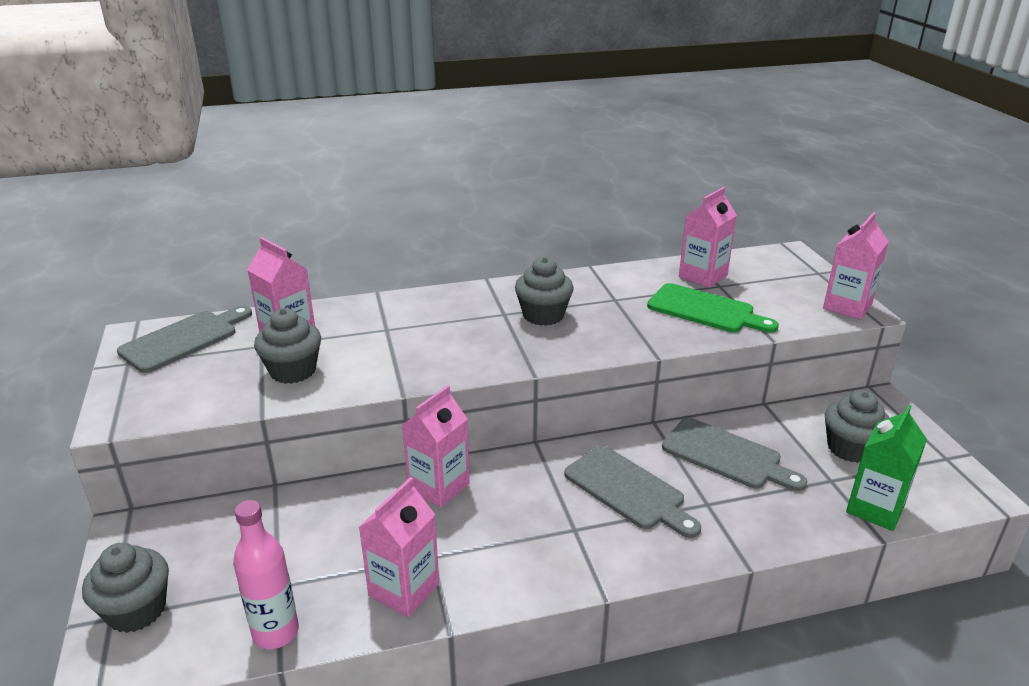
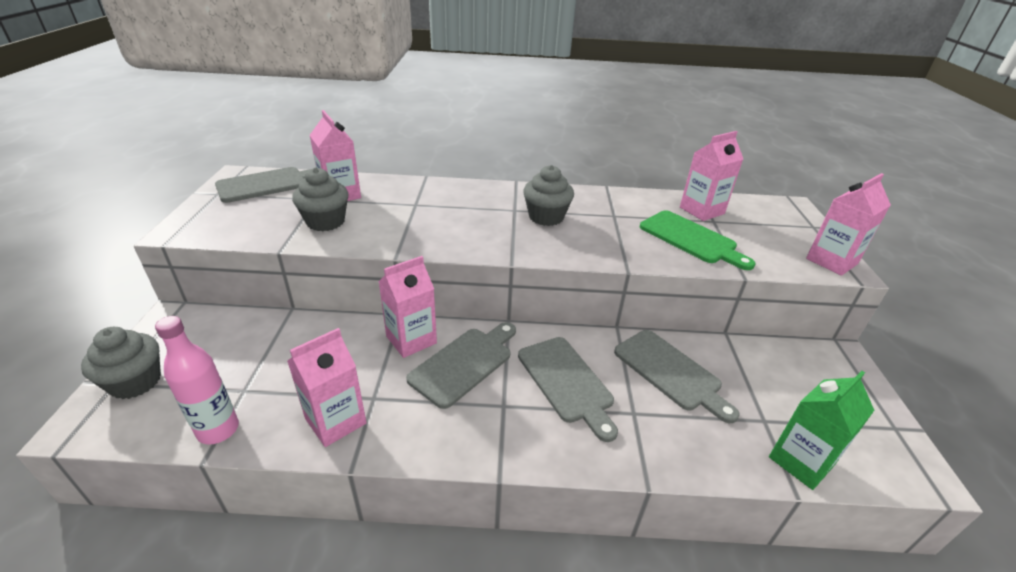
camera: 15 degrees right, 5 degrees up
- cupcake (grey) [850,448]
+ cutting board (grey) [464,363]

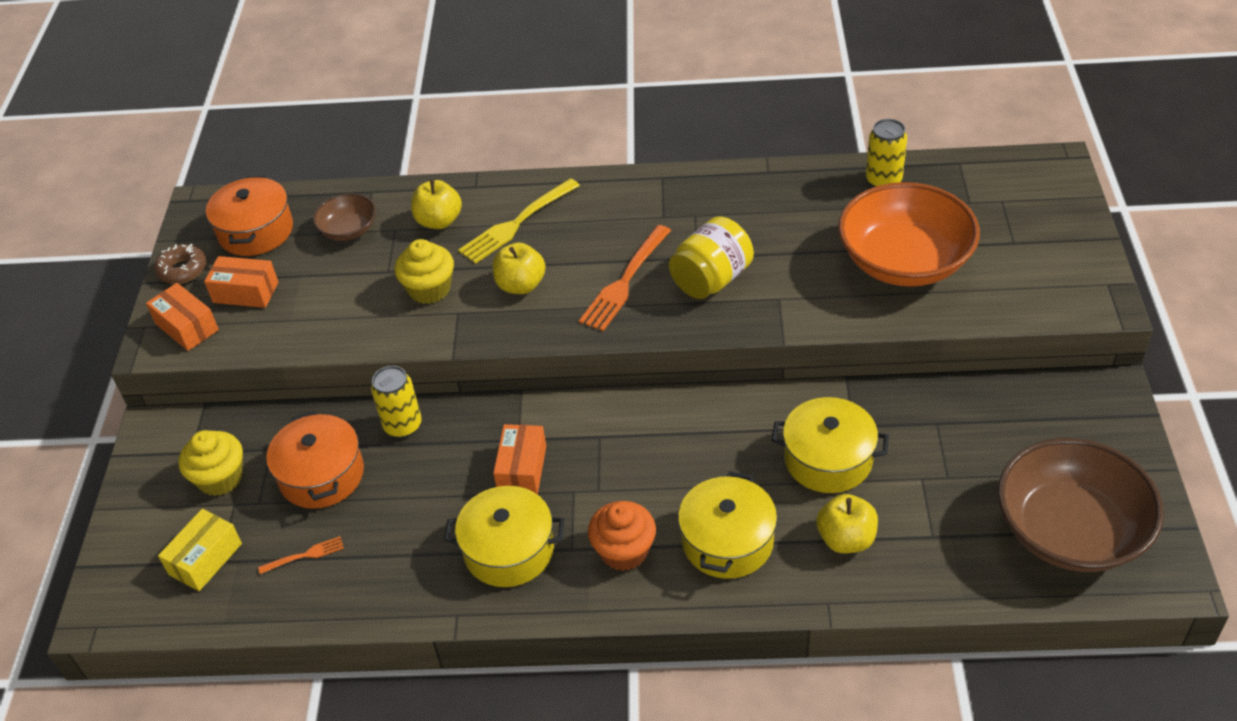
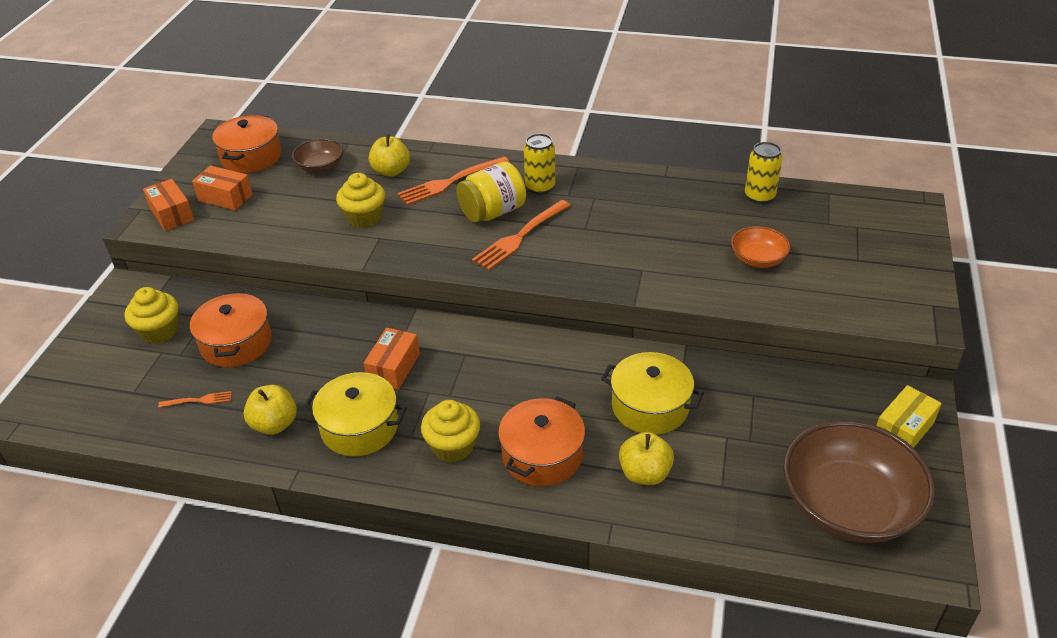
camera: 10 degrees right, 5 degrees down
~ fork (yellow) [516,223] to fork (orange) [450,182]
~ bowl (orange) [904,261] = [758,259] x0.49
~ jar (yellow) [711,279] to [492,212]
~ apple (yellow) [521,285] to [274,424]
- donut (brown) [182,270]
~ can (yellow) [403,426] to [540,187]
~ pot (yellow) [727,541] to pot (orange) [542,455]
~ cupcake (orange) [624,551] to cupcake (yellow) [453,446]
~ box (yellow) [205,559] to [903,429]

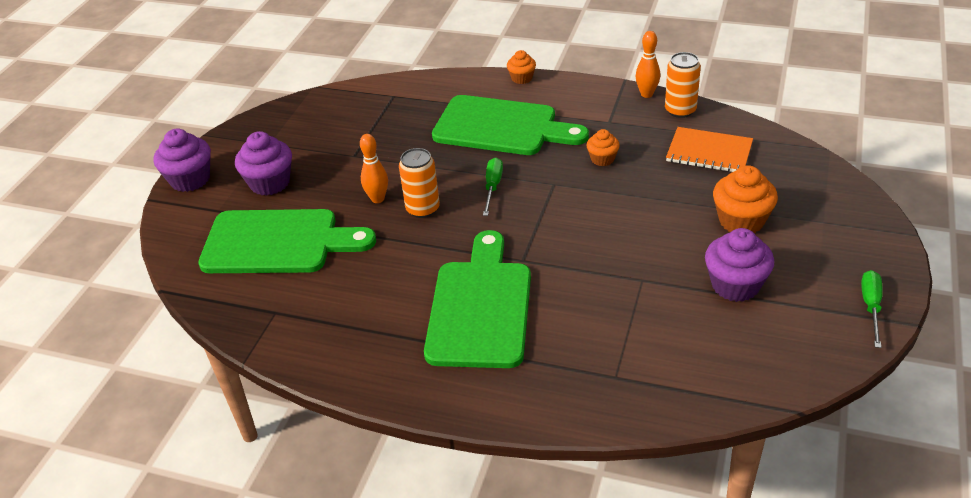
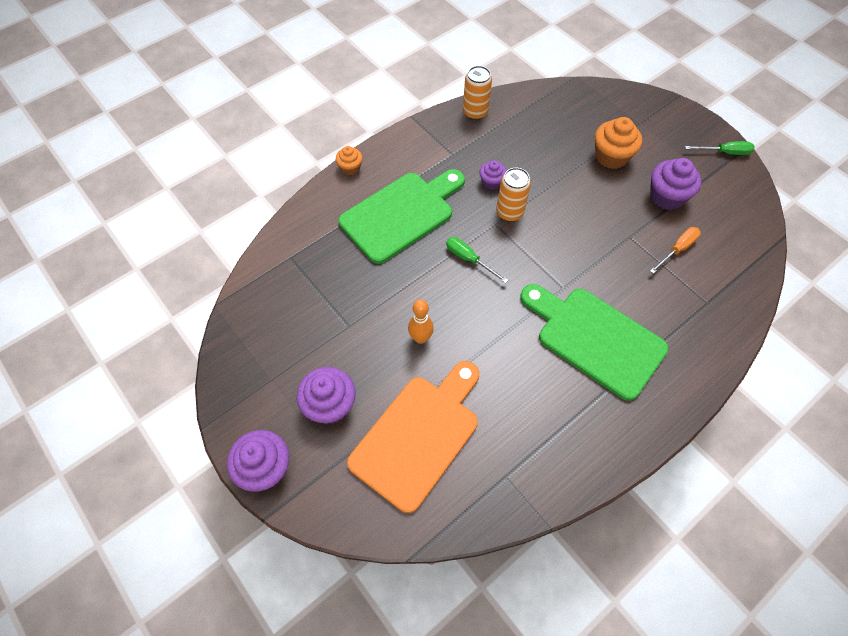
camera: 60 degrees left, 20 degrees up
- bowling pin (orange) [646,94]
- notebook (orange) [709,152]
~ cupcake (orange) [602,159] to cupcake (purple) [491,182]
~ can (orange) [423,209] to [509,212]
~ cutting board (green) [278,242] to cutting board (orange) [419,436]
~ screwdriver (green) [871,307] = [724,152] 135 degrees clockwise
+ screwdriver (orange) [677,249]

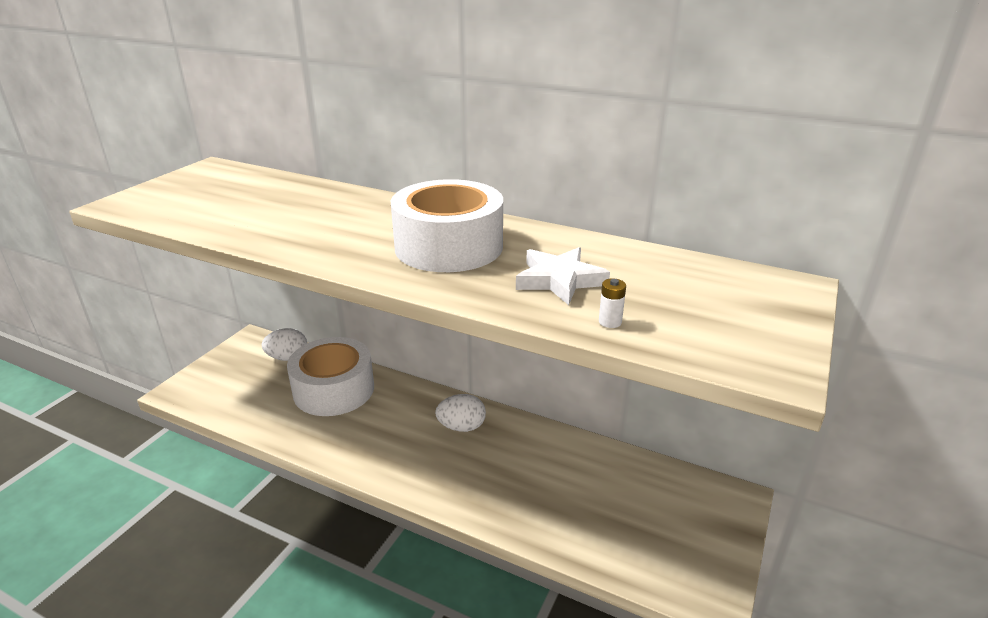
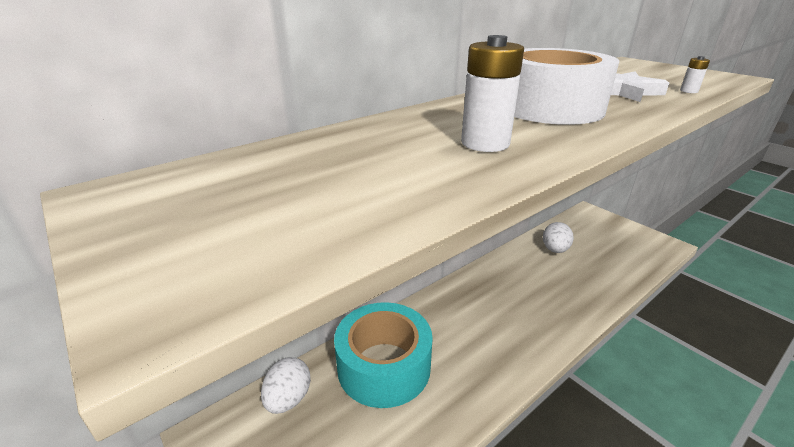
camera: 65 degrees left, 0 degrees up
~ tape (white) [334,390] to tape (turquoise) [384,366]
~ egg (white) [461,427] to [555,250]
+ battery (white) [485,143]

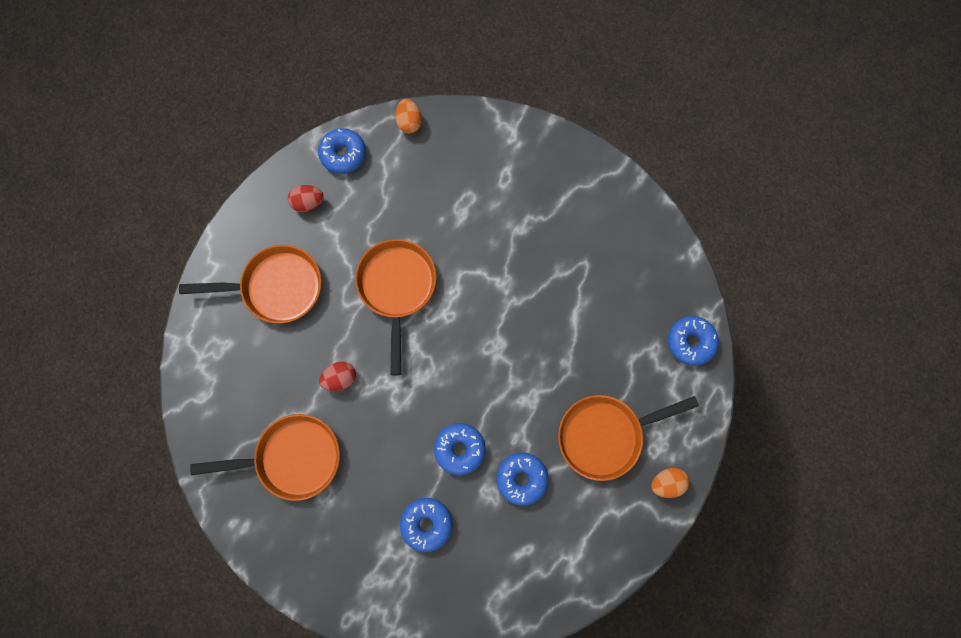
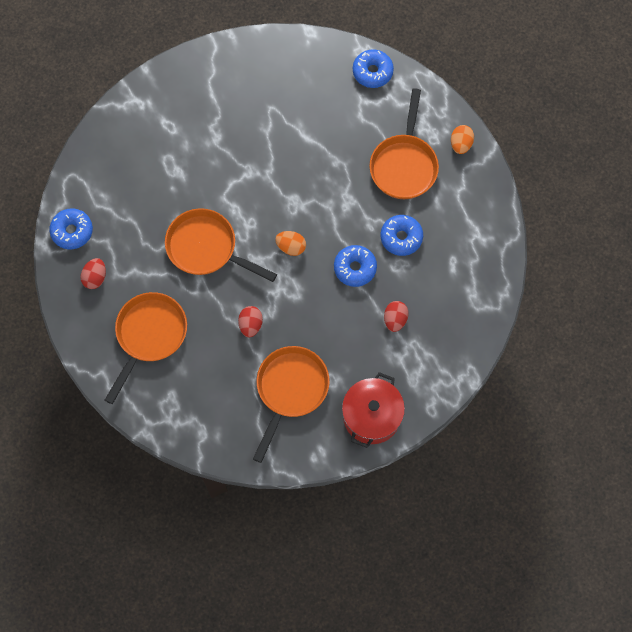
camera: 60 degrees left, 5 degrees down
~ egg (orange) [409,122] to [291,247]
~ donut (blue) [426,524] to egg (red) [395,319]
+ pot (red) [371,416]

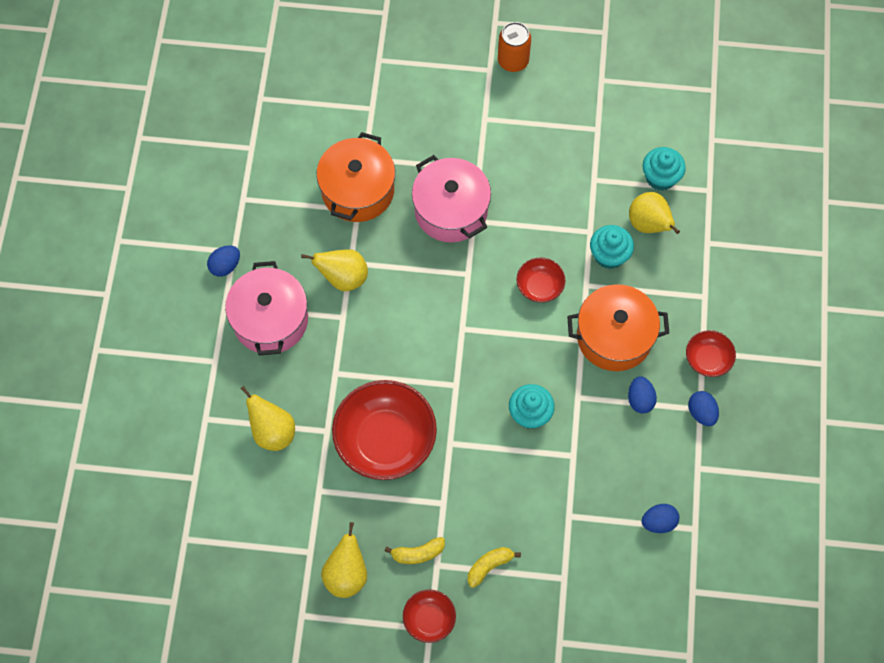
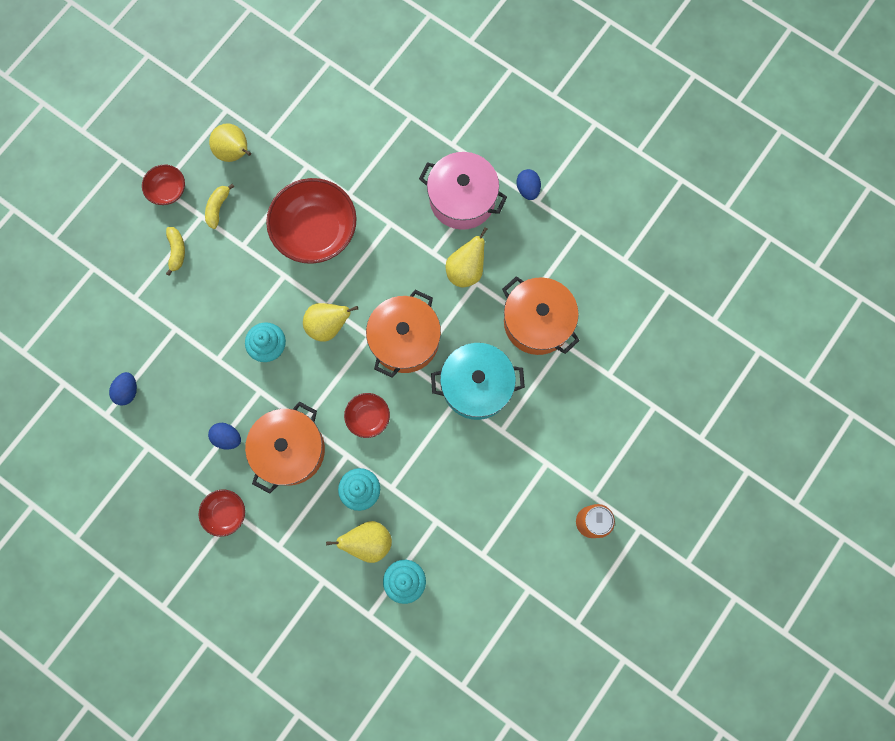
camera: 120 degrees right, 10 degrees up
~ pot (pink) [451,210] to pot (turquoise) [476,386]
~ pear (yellow) [272,432] to [328,326]
- egg (blue) [701,413]
+ pot (orange) [405,340]

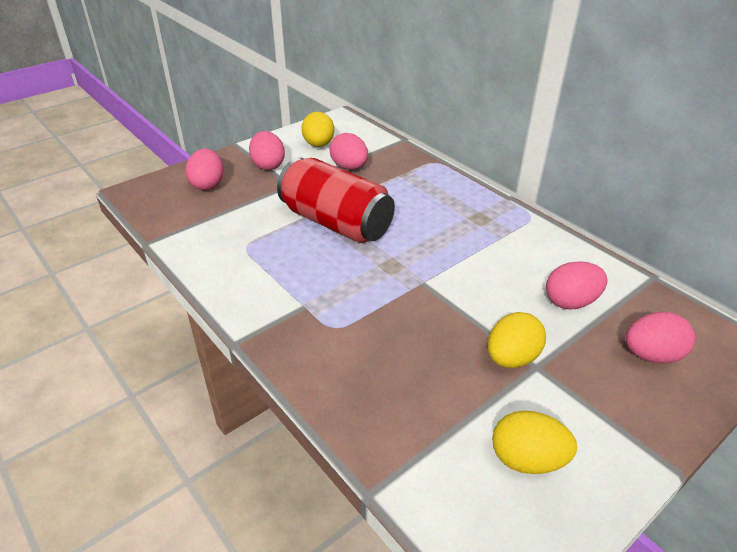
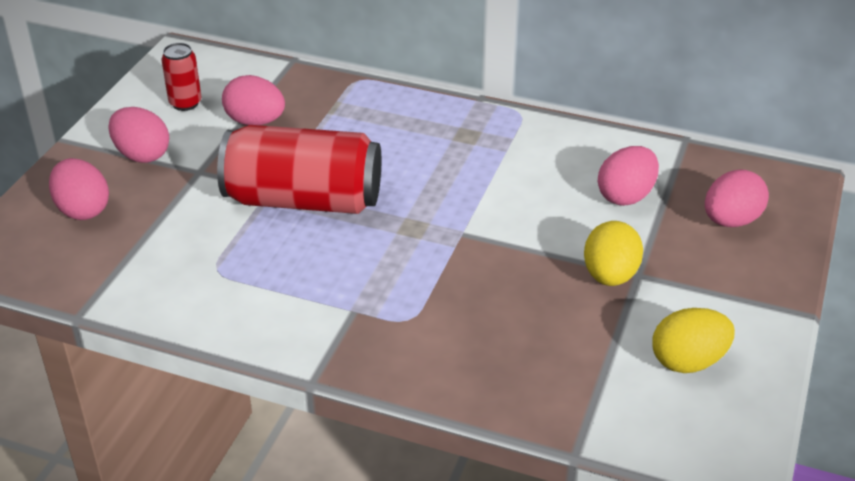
camera: 30 degrees left, 0 degrees up
~ egg (yellow) [318,145] to can (red) [185,103]

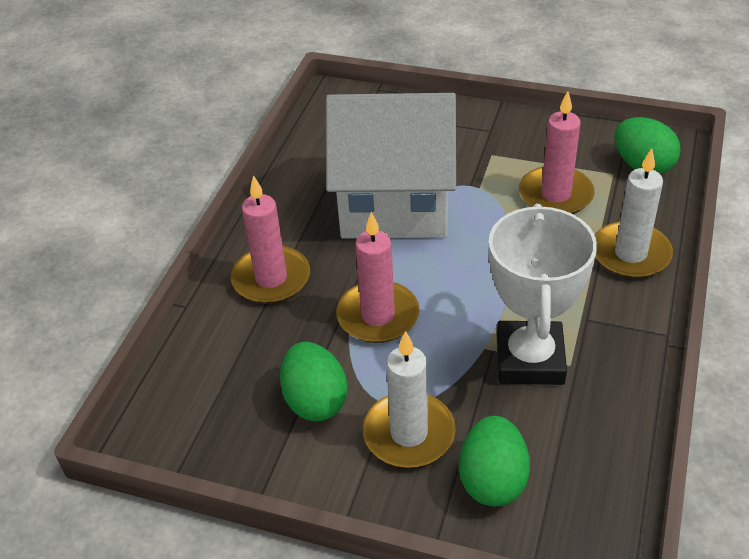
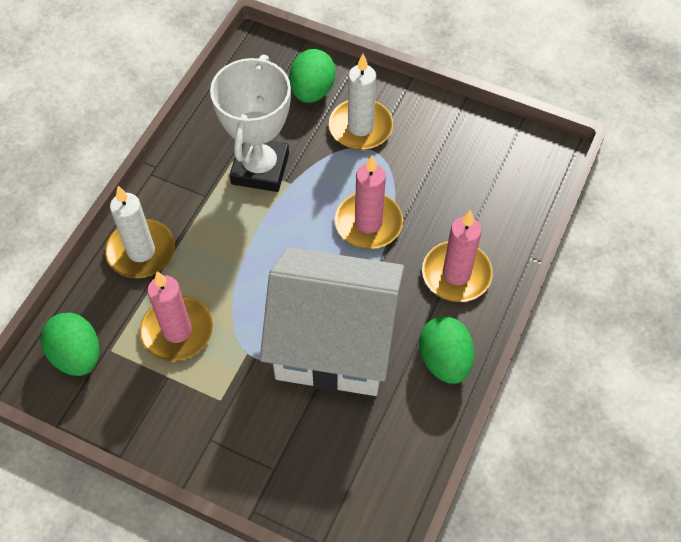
camera: 175 degrees left, 15 degrees up
~ egg (green) [315,401] to [444,360]

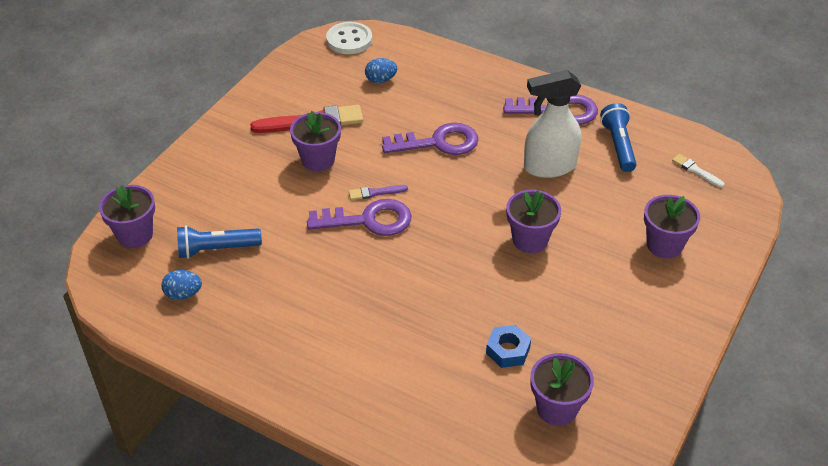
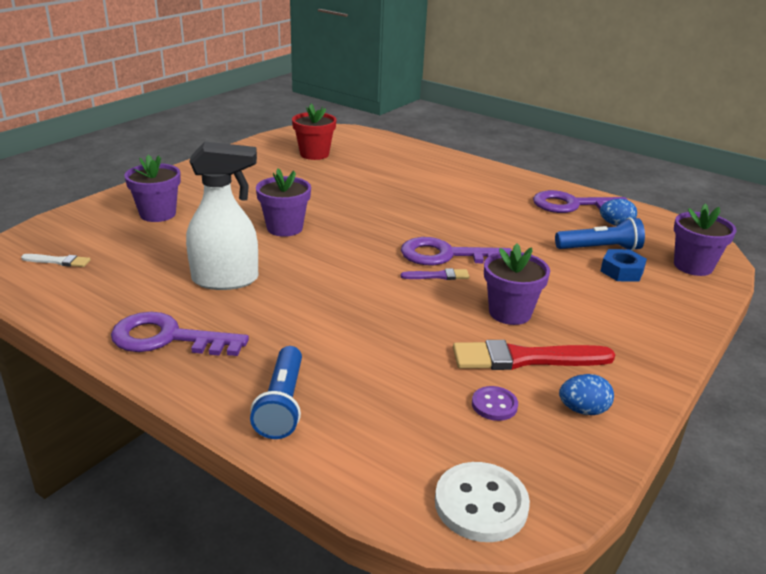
camera: 175 degrees left, 15 degrees down
~ egg (blue) [381,80] to [583,410]
~ flashlight (blue) [618,146] to [282,404]
~ key (purple) [439,142] to [571,205]
~ brush (white) [696,170] = [58,261] 45 degrees counterclockwise
~ nut (blue) [508,350] to [621,271]
~ flower pot (purple) [557,408] to flower pot (red) [314,154]
+ button (purple) [494,405]

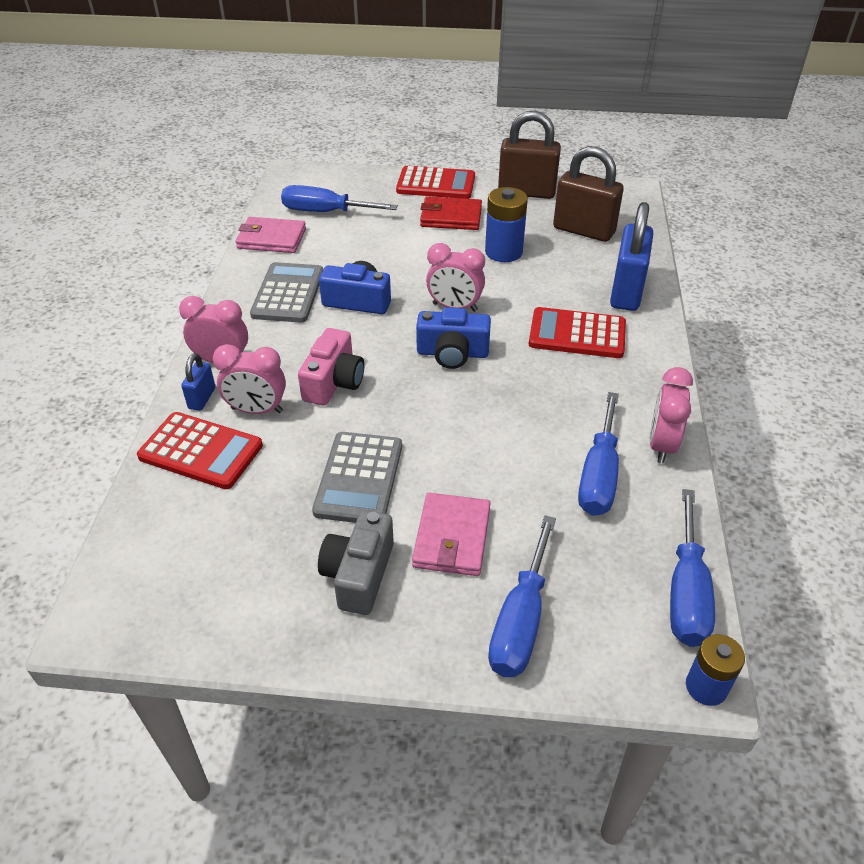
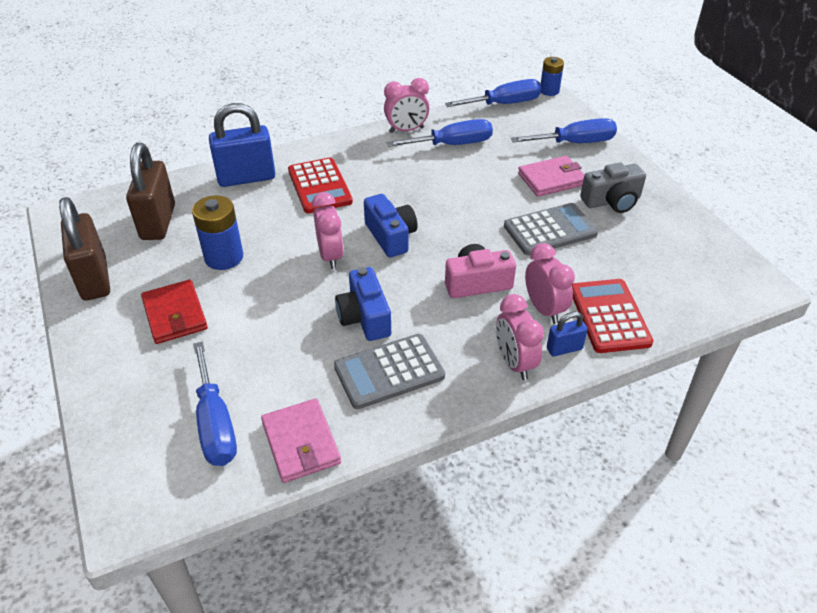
camera: 120 degrees left, 0 degrees up
- calculator (red) [436,184]

